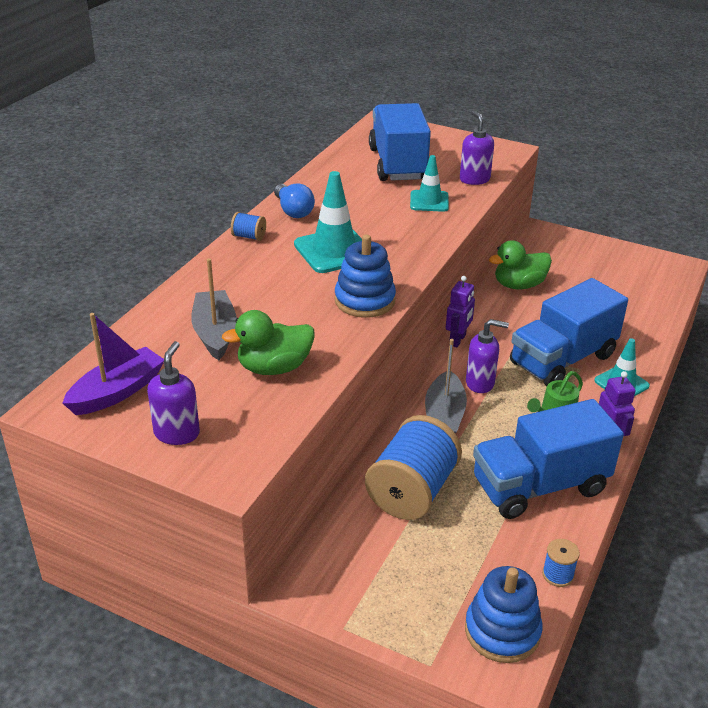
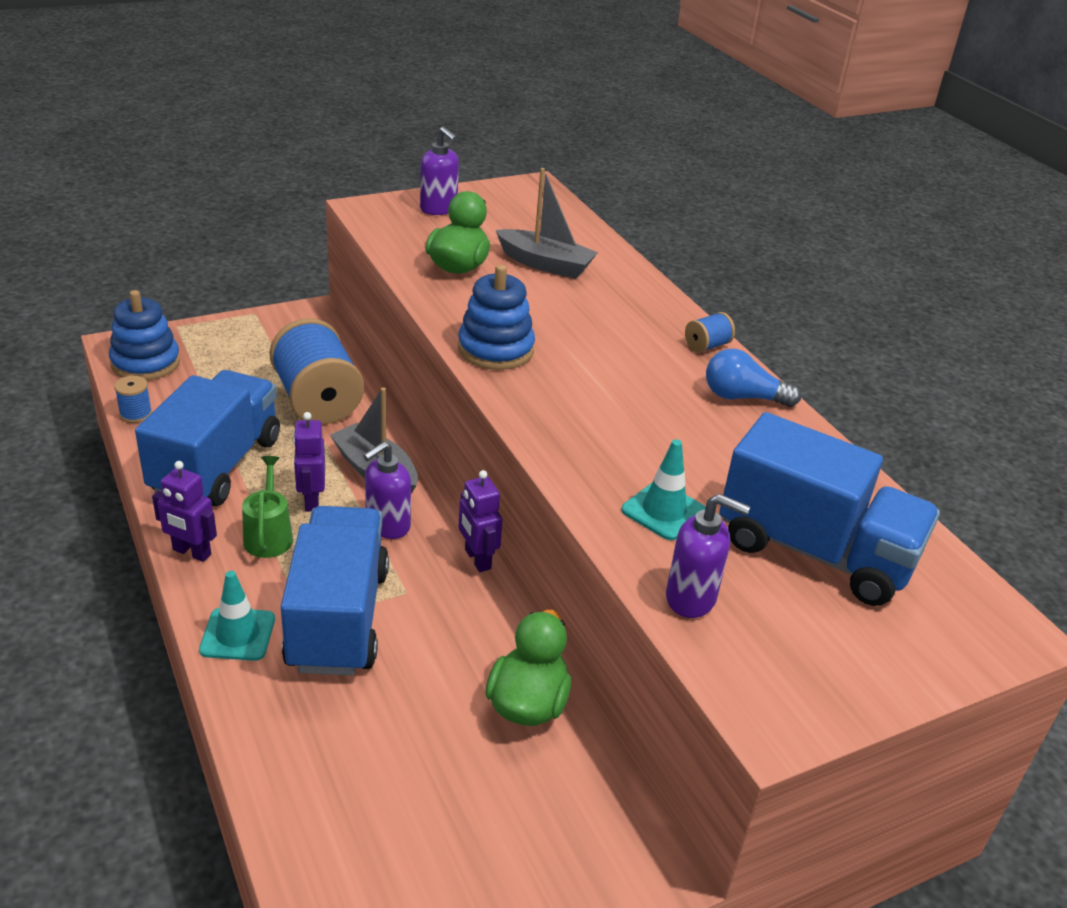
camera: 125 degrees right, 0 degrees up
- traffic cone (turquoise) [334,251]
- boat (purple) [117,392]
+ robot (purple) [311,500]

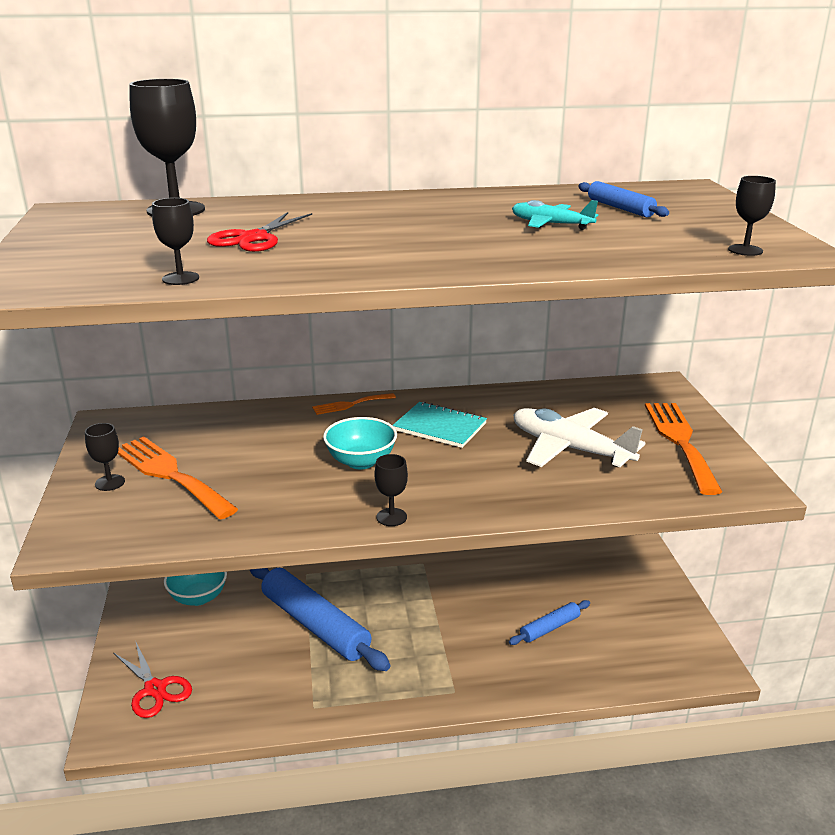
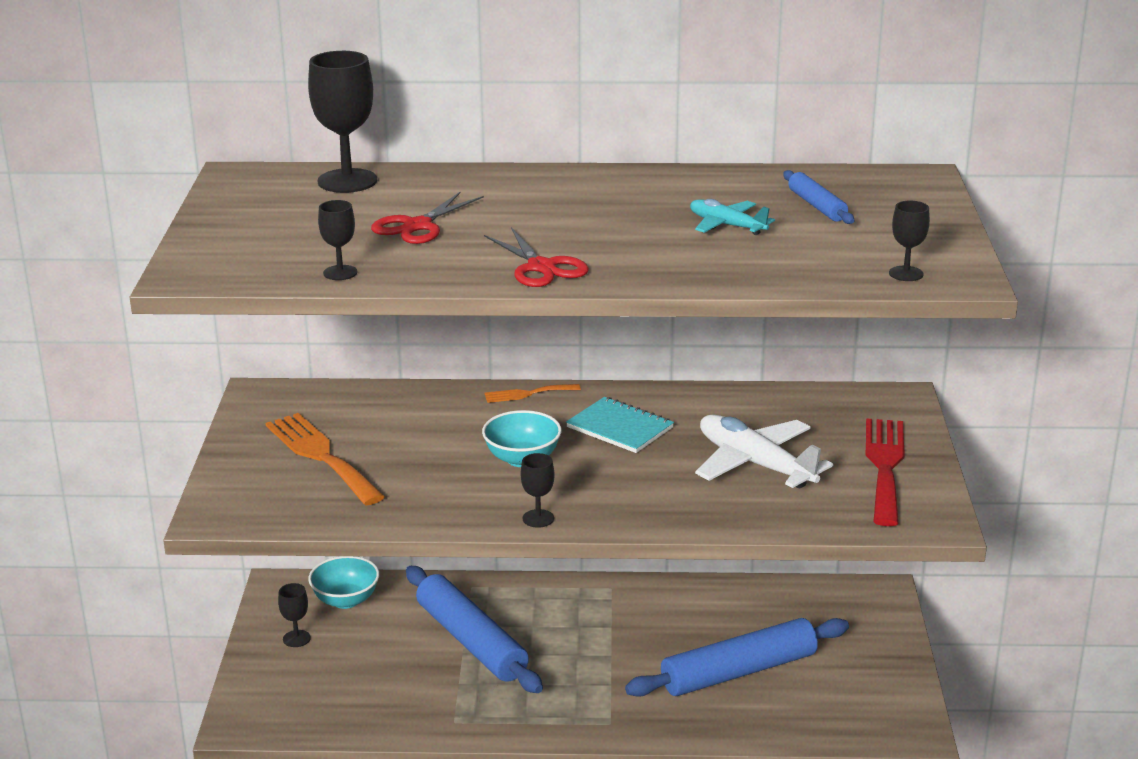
camera: 10 degrees right, 0 degrees up
~ fork (orange) [680,441] to fork (red) [885,466]
~ goblet (black) [110,483] to [296,638]
~ rolling pin (blue) [550,628] = [739,671] x2.03
~ scissors (red) [155,689] to [541,267]

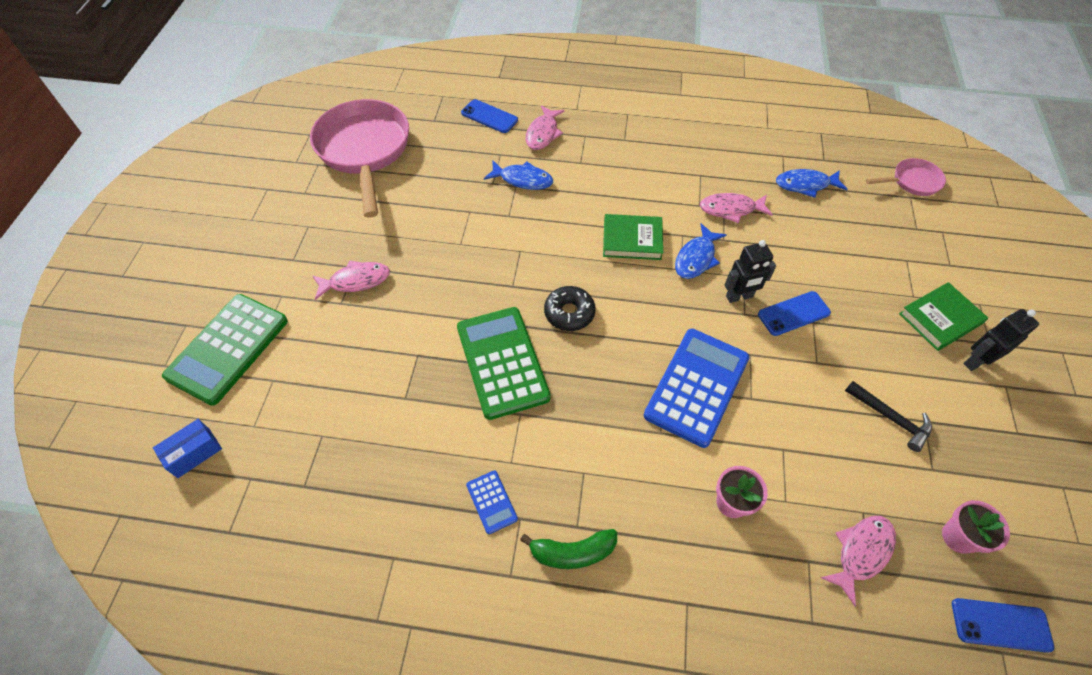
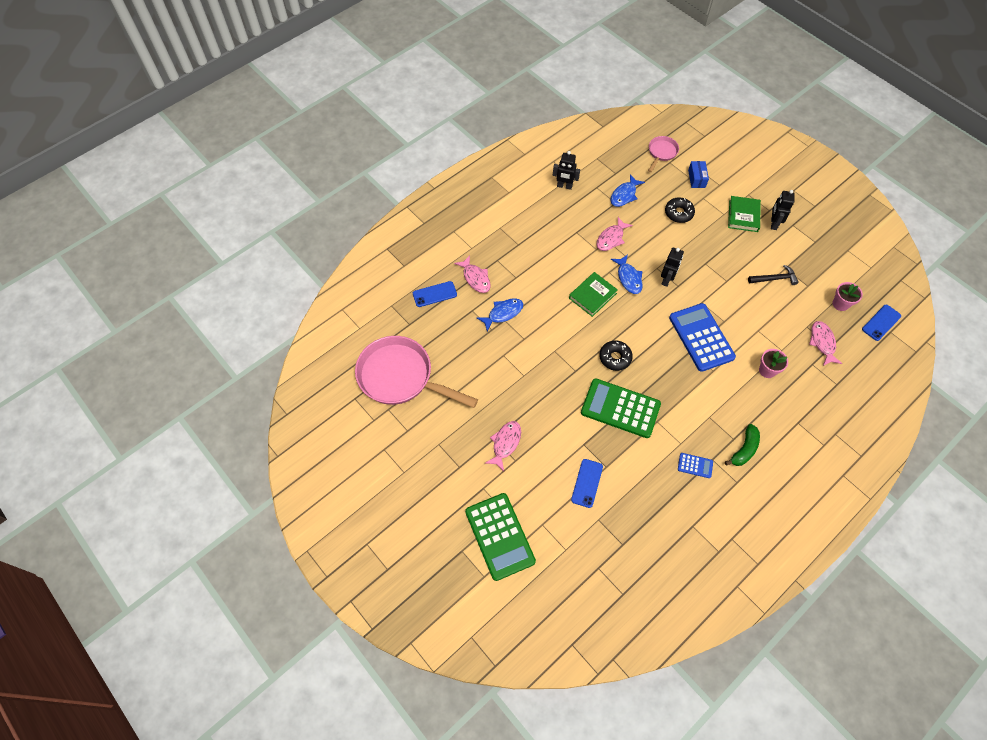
camera: 50 degrees left, 5 degrees up
~ phone (blue) [793,314] to [587,483]
~ box (blue) [194,453] to [696,179]
+ robot (black) [564,186]
+ donut (black) [678,213]

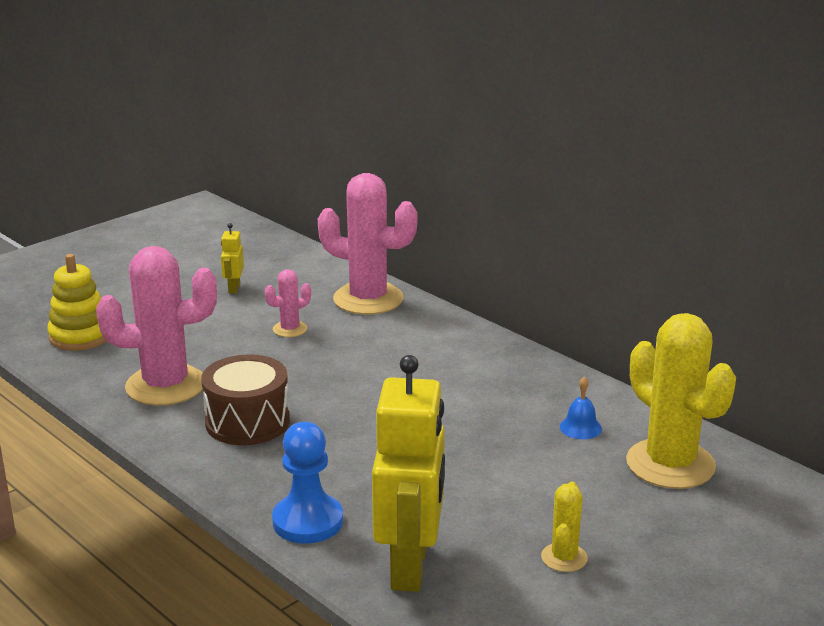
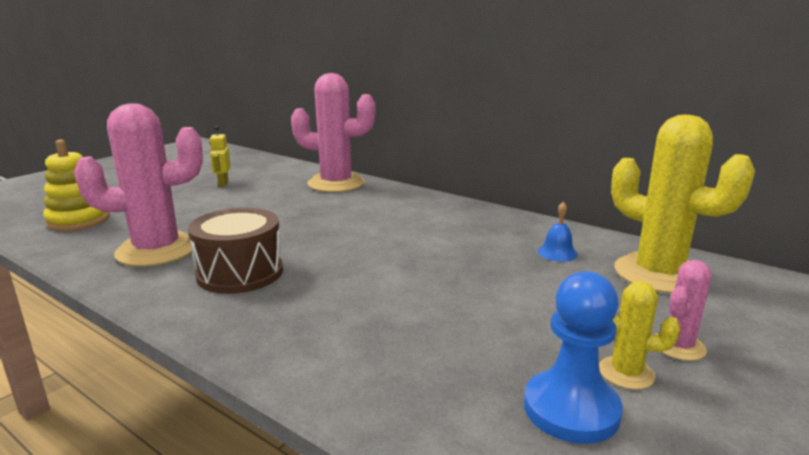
camera: 10 degrees left, 5 degrees down
~ cactus (pink) [290,329] to [678,346]
- robot (yellow) [410,566]
~ pawn (blue) [307,521] to [571,409]
~ cactus (yellow) [564,558] = [626,373] 75 degrees counterclockwise

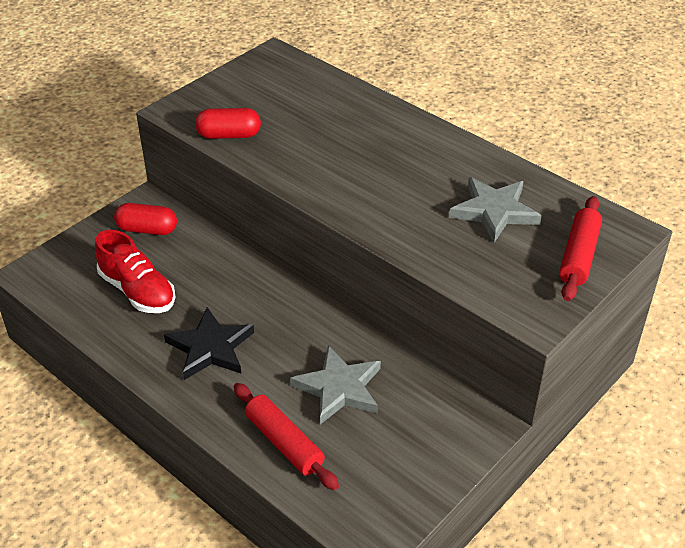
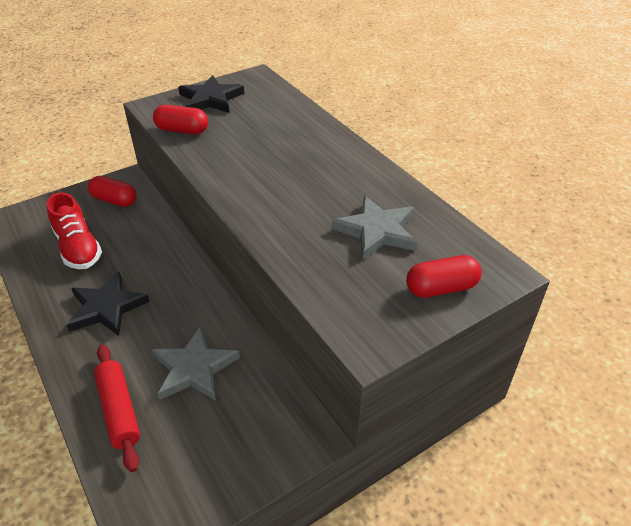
camera: 15 degrees right, 0 degrees up
~ rolling pin (red) [579,256] to capsule (red) [441,288]
+ star (black) [211,99]

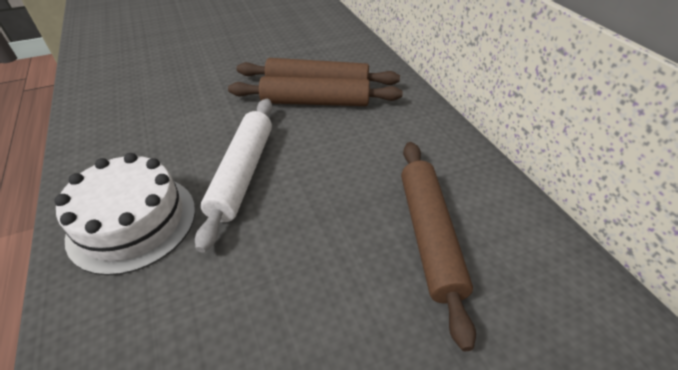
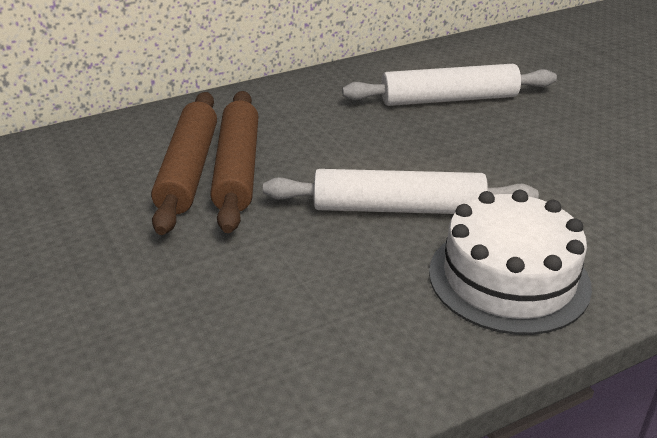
camera: 95 degrees left, 10 degrees down
~ rolling pin (brown) [429,236] to rolling pin (white) [449,99]

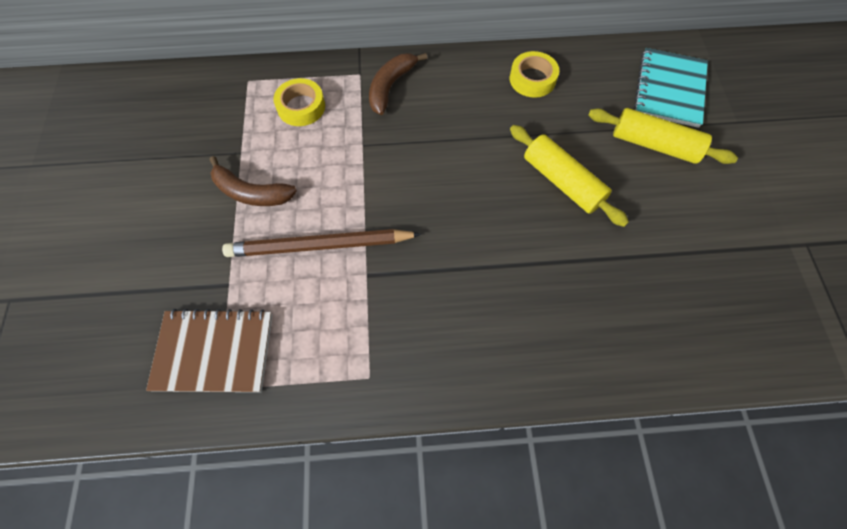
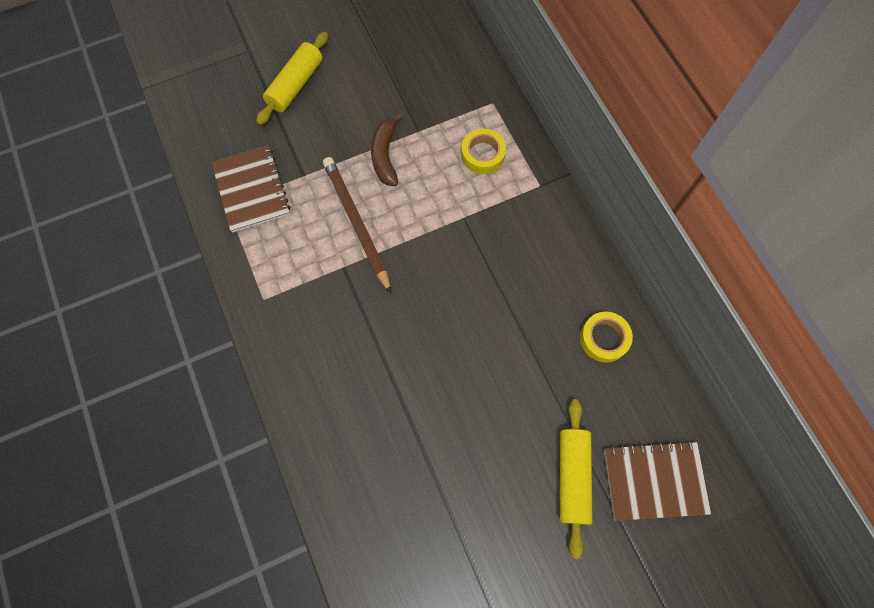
camera: 70 degrees right, 5 degrees up
~ notebook (turquoise) [669,89] to notebook (brown) [654,481]
- banana (brown) [390,86]
~ rolling pin (yellow) [562,182] to [295,85]

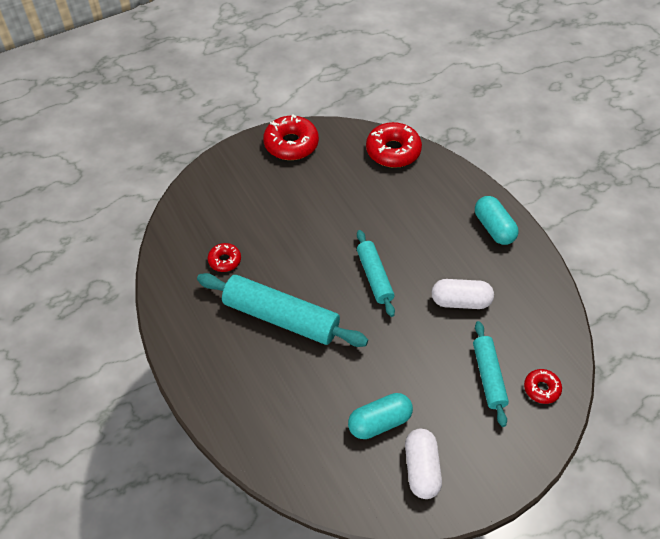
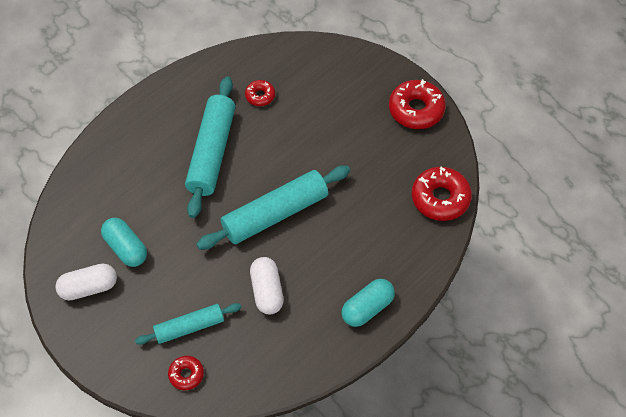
camera: 75 degrees right, 5 degrees up
~ rolling pin (turquoise) [374,277] = [275,214] x1.68

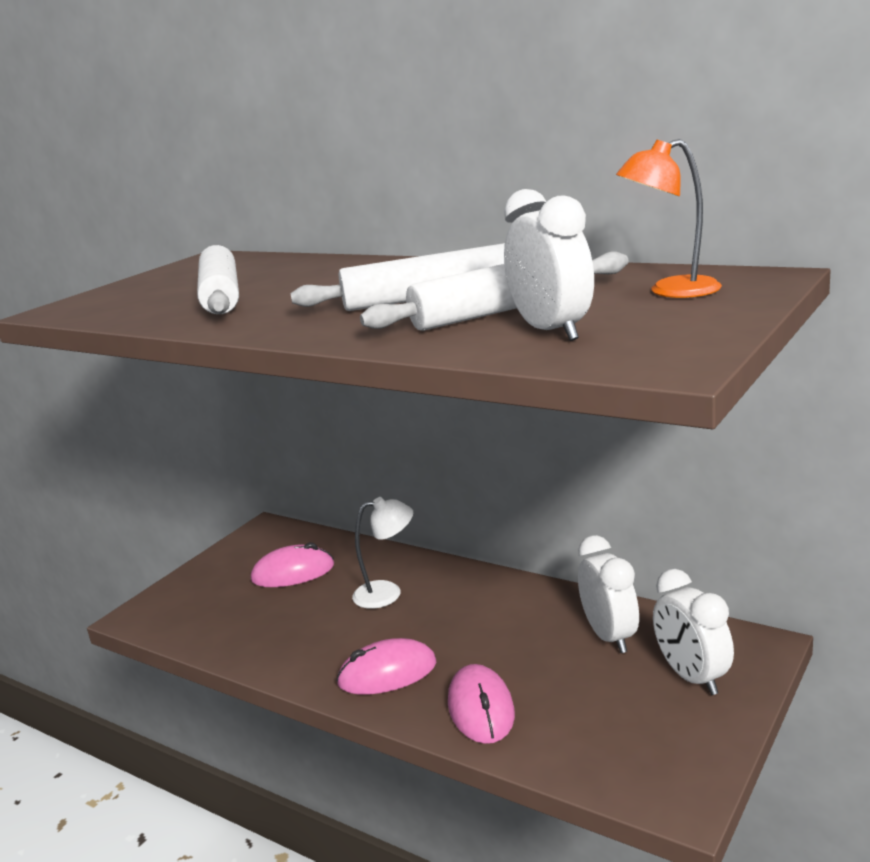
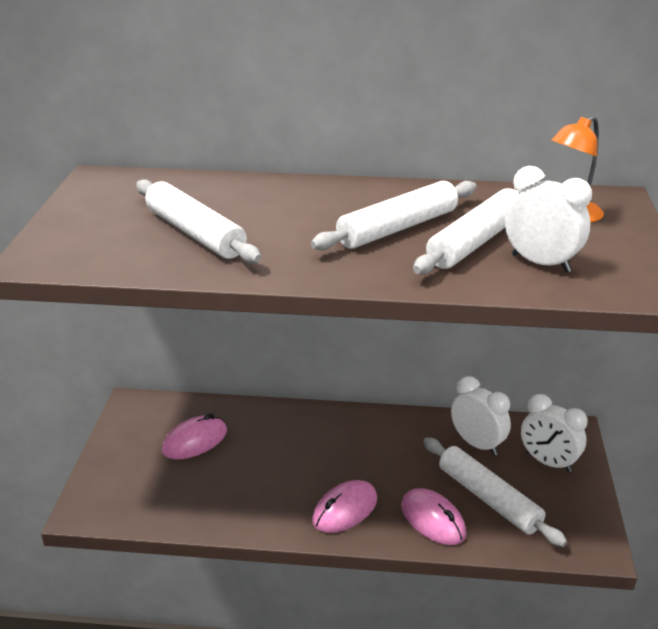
camera: 30 degrees left, 10 degrees up
- lamp (white) [387,593]
+ rolling pin (white) [488,499]

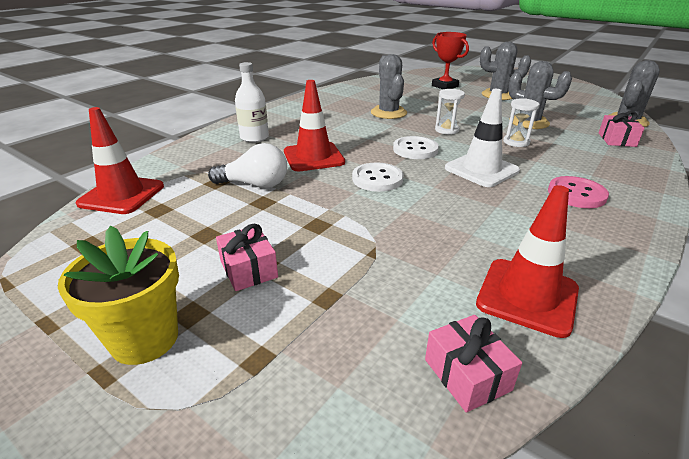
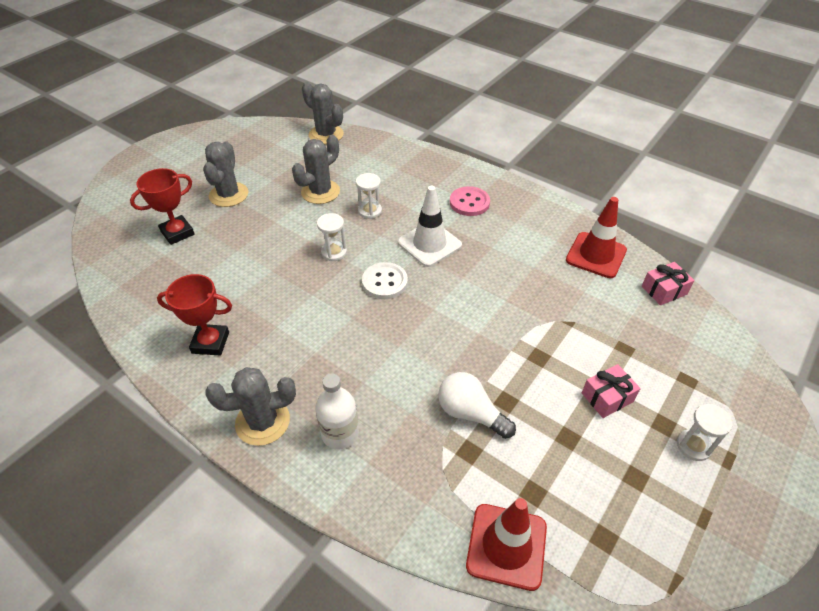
camera: 90 degrees left, 15 degrees up
~ cactus (grey) [388,113] to [262,422]
- traffic cone (red) [313,157]
- gift (pink) [616,140]
~ light bulb (white) [255,184] = [470,413] 60 degrees counterclockwise
- button (white) [377,179]
~ flower pot (yellow) [144,339] to hourglass (white) [693,446]
+ trophy (red) [210,342]

